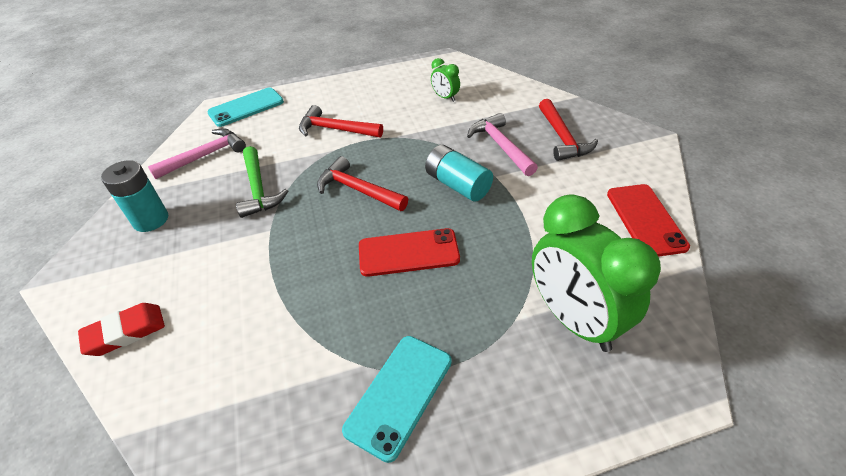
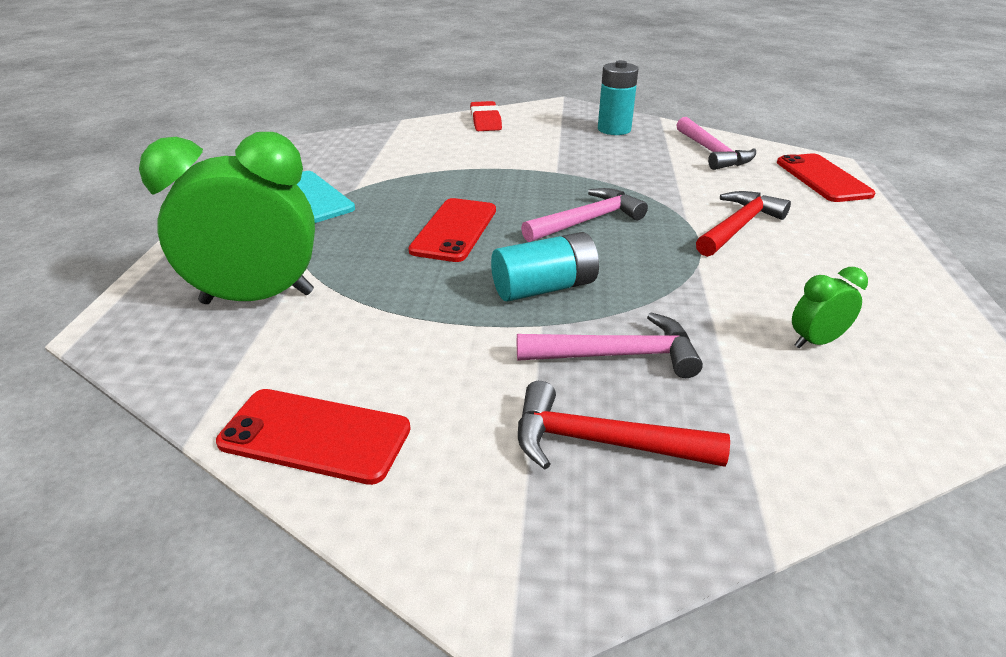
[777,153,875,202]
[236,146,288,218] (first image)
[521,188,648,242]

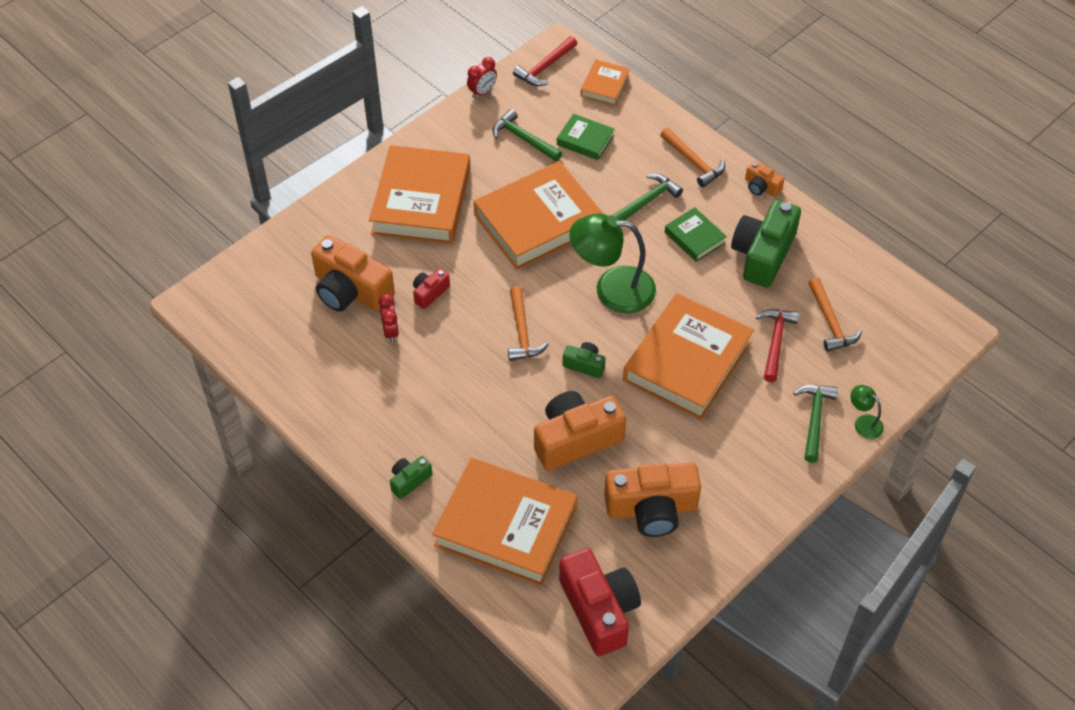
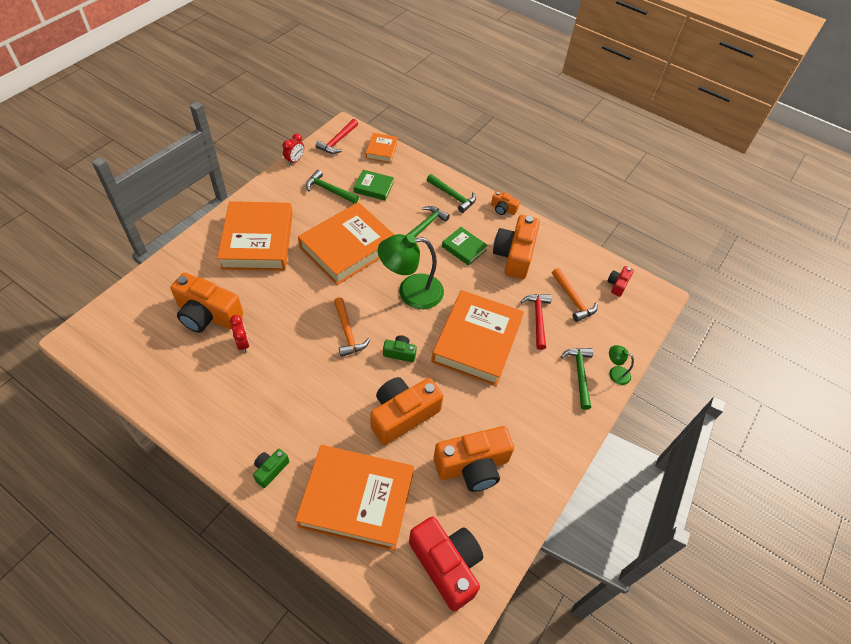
[427,174,476,213]
[493,215,540,279]
[607,266,634,297]

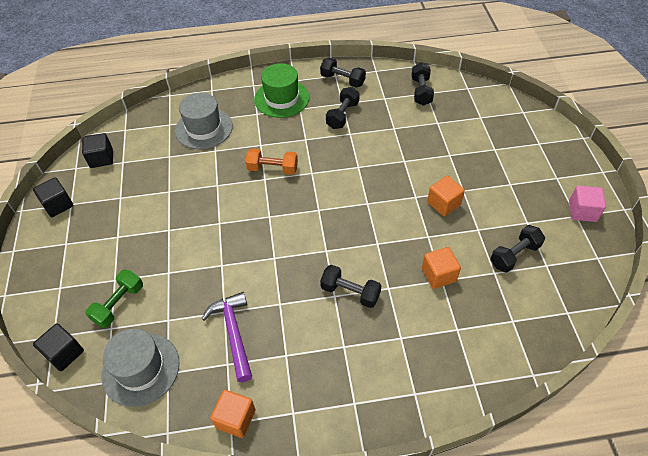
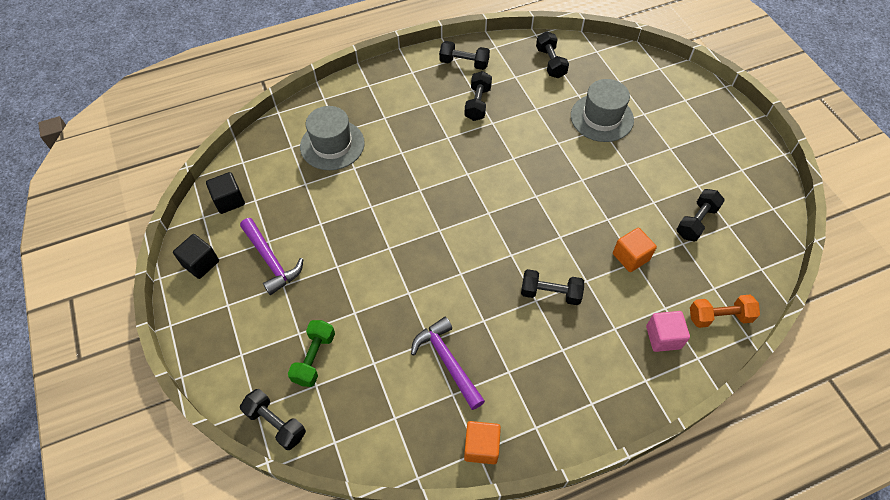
[254,63,310,118] (first image)
[690,295,760,328]
[427,176,465,216] (first image)
[646,311,690,352]
[240,389,306,450]
[571,79,634,142]
[240,218,303,295]

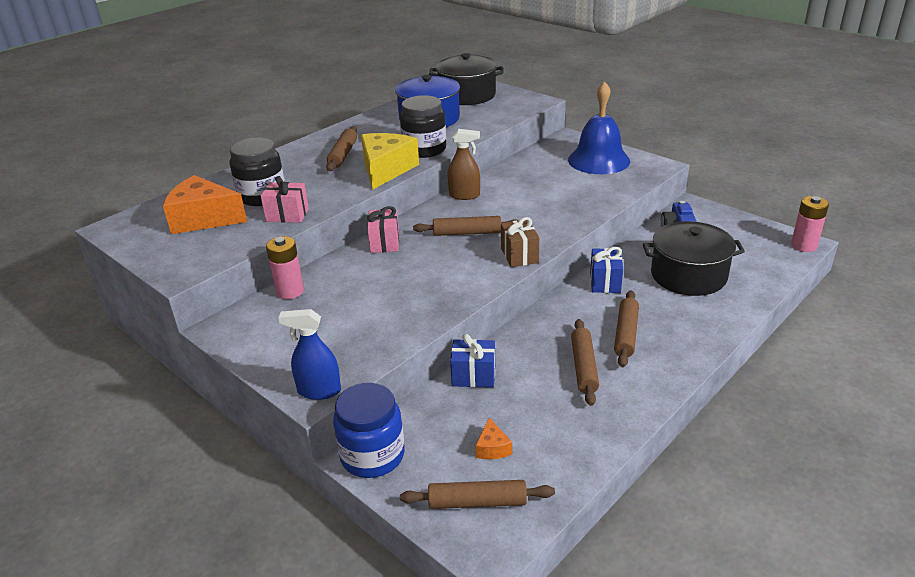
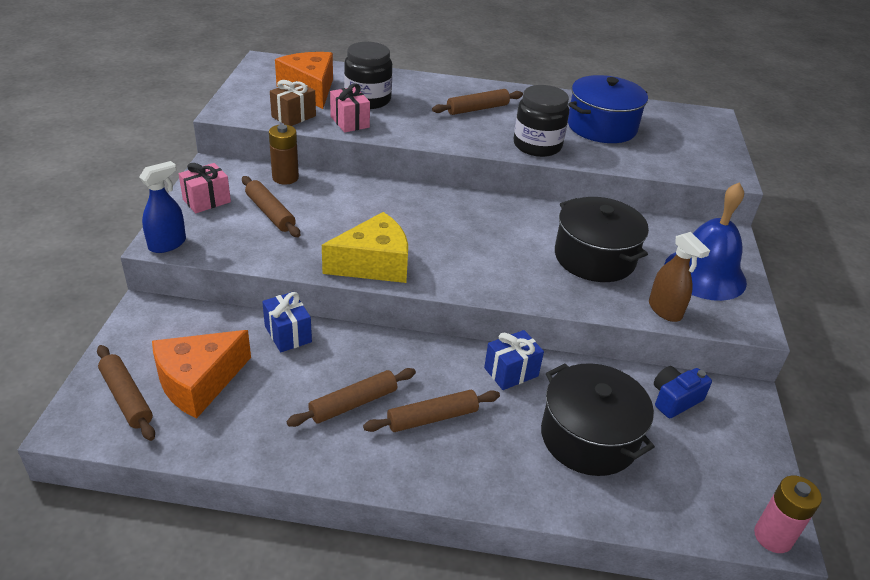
[555,197,649,282]
[649,232,710,322]
[322,212,408,283]
[179,163,231,213]
[242,176,300,237]
[270,80,316,126]
[269,124,299,185]
[139,161,186,253]
[333,383,405,478] (first image)
[152,330,251,419]

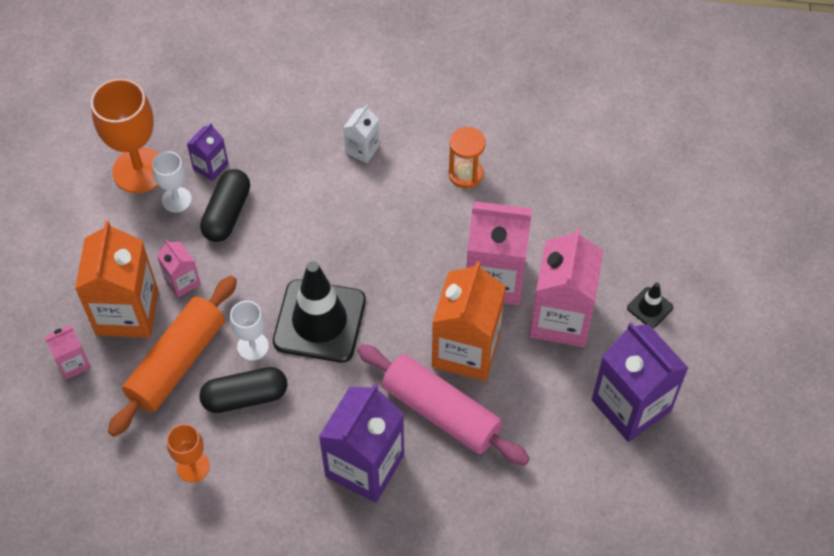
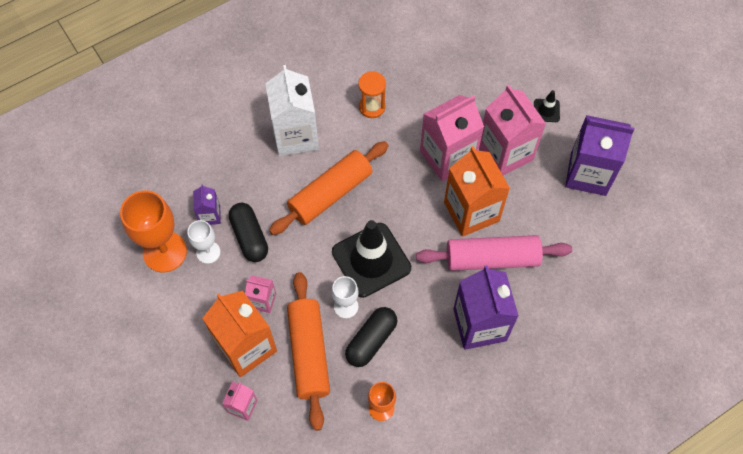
[265,65,319,156]
[269,141,388,235]

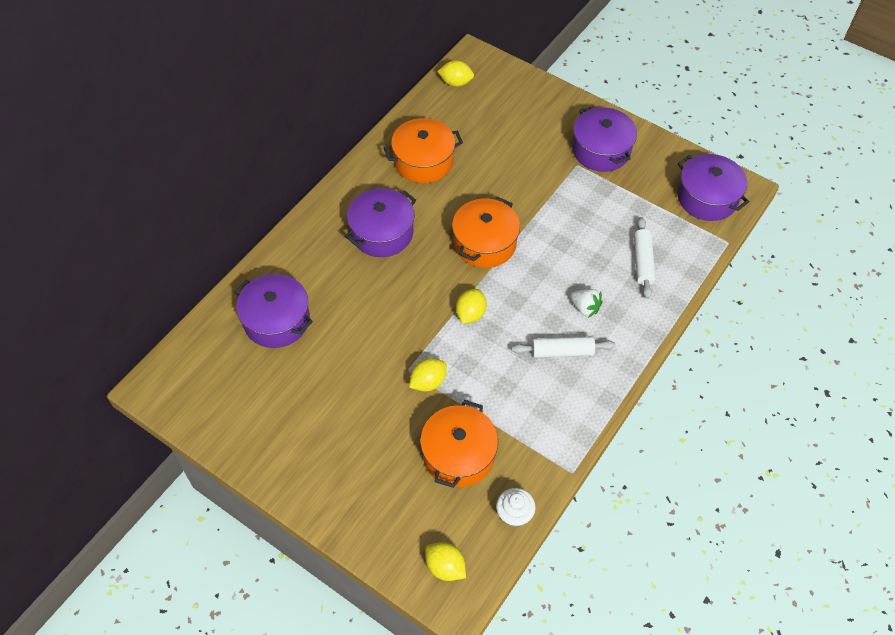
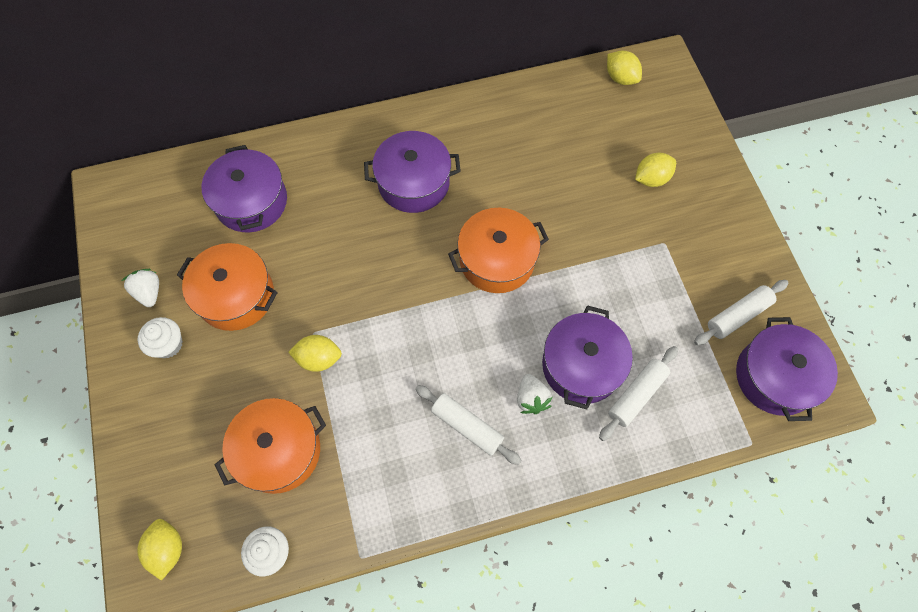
[542,305,633,409]
[177,243,278,331]
[635,153,676,187]
[121,269,159,307]
[694,280,788,345]
[138,317,183,358]

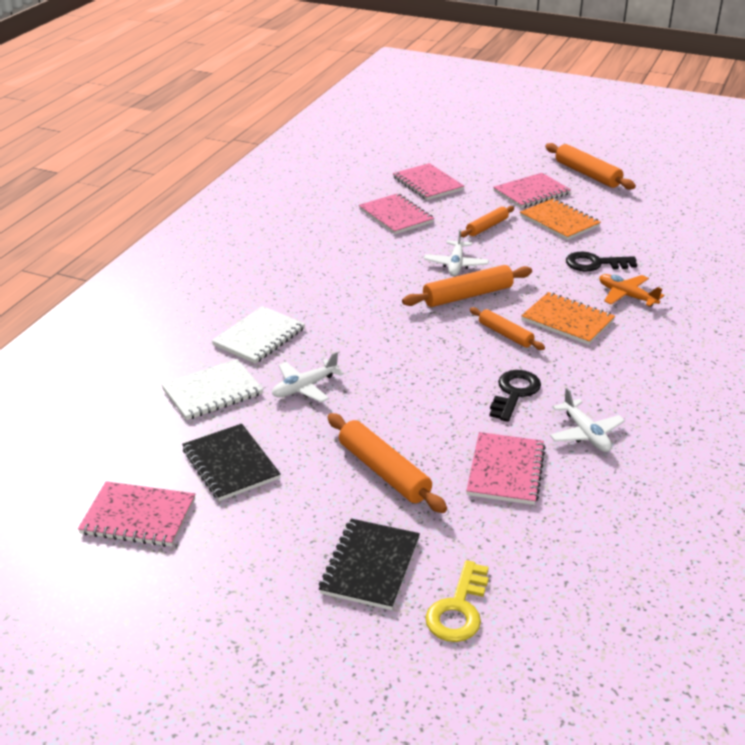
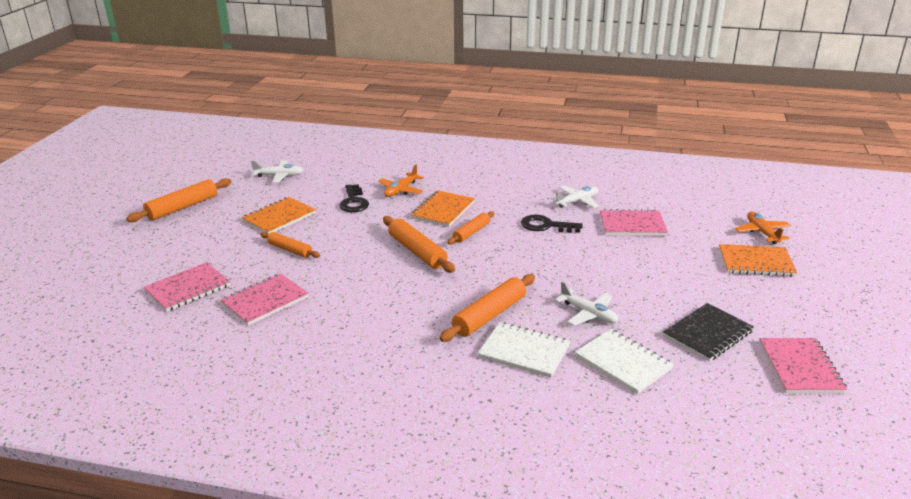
[493,173,571,208] (first image)
[251,161,304,183]
[440,274,535,342]
[719,244,797,277]
[735,212,791,244]

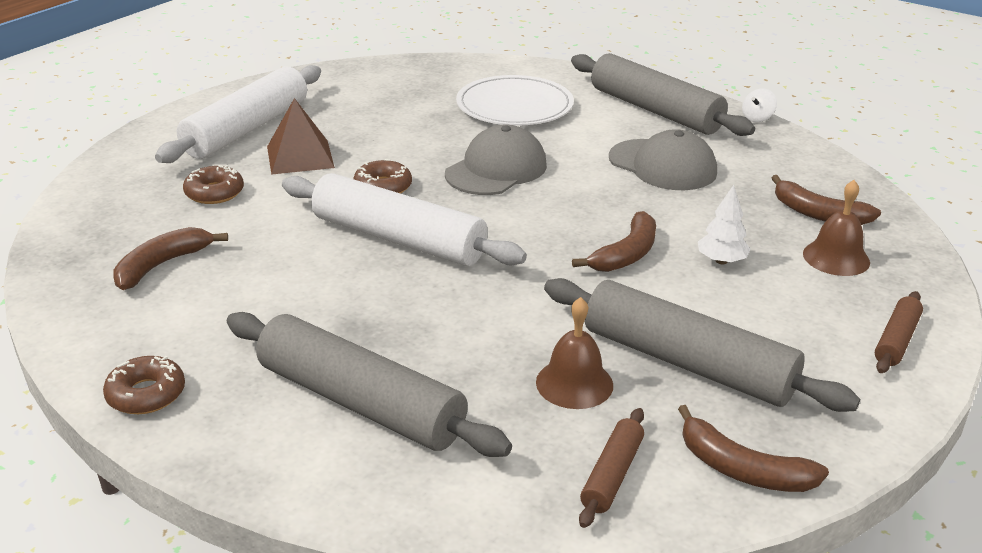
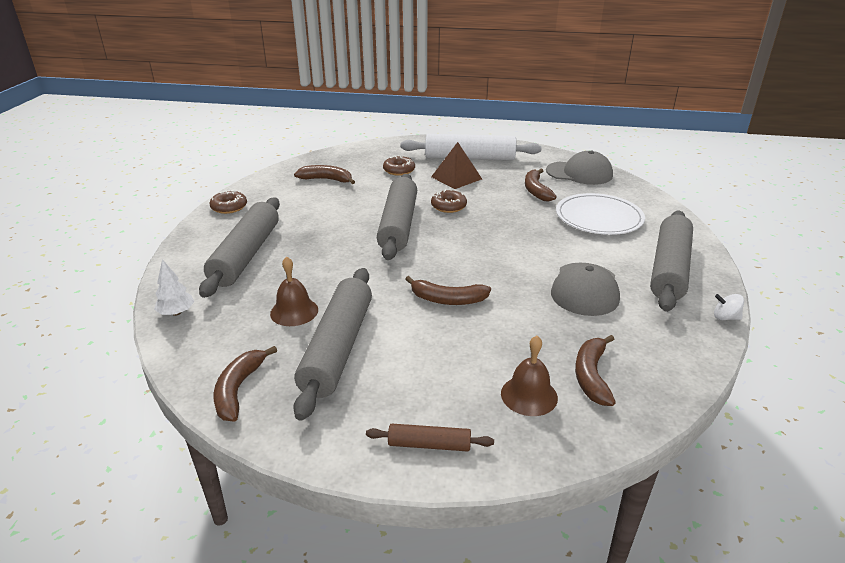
[546,151,613,185]
[377,174,417,260]
[154,259,195,316]
[579,408,644,528] (first image)
[525,169,556,201]

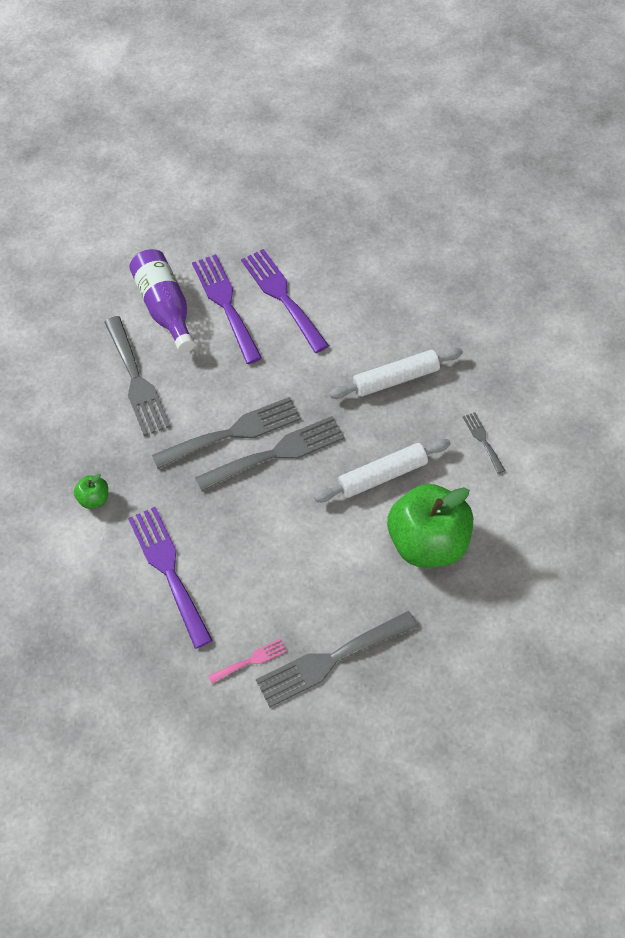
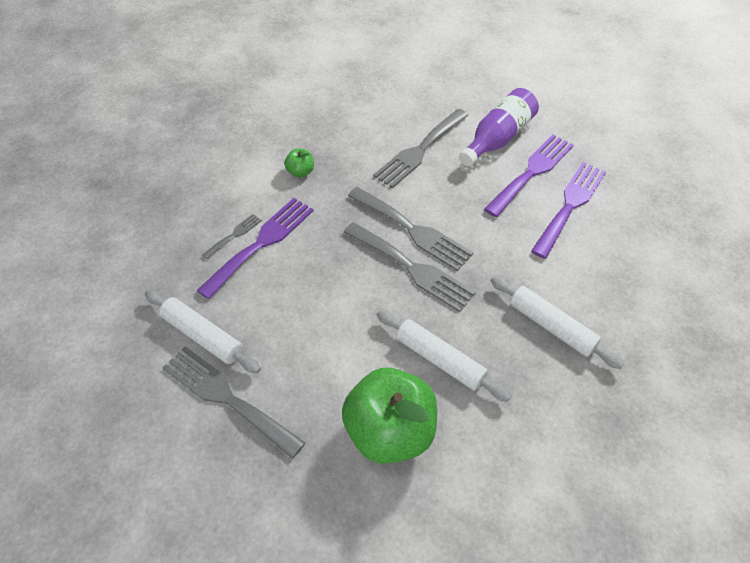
[203,214,262,259]
[145,290,261,373]

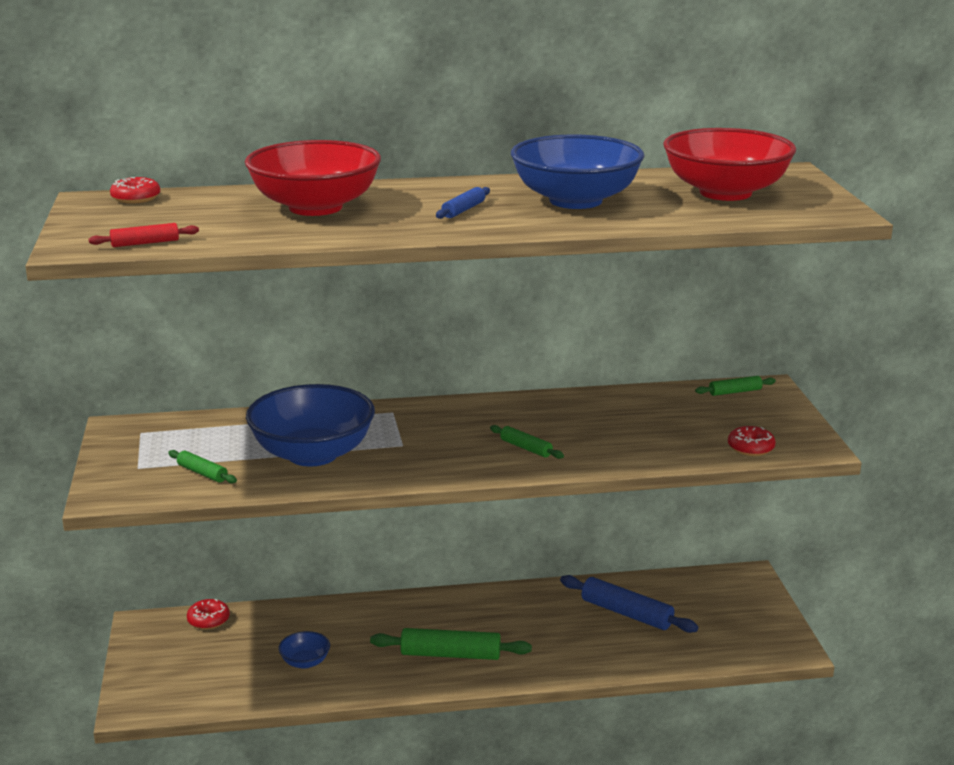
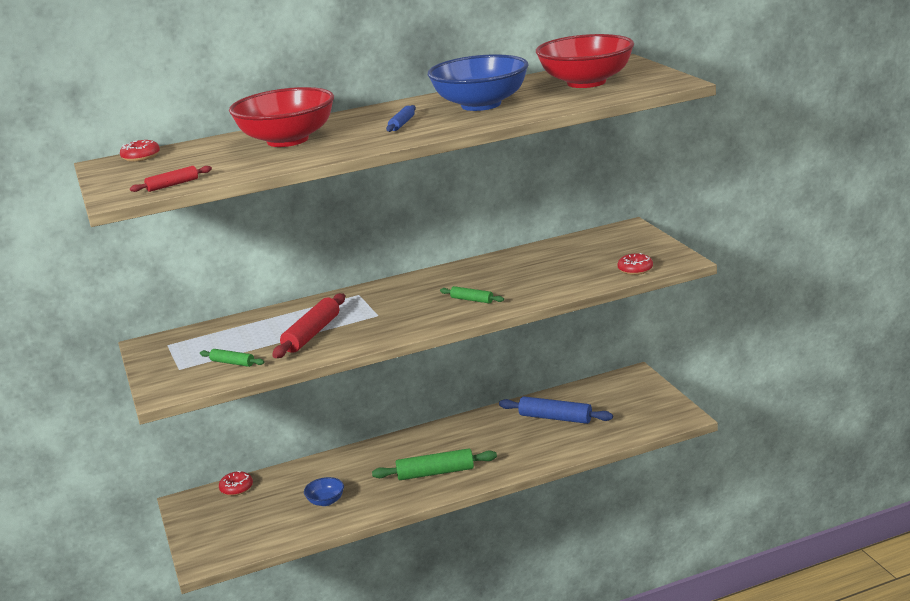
[695,376,776,396] (first image)
[272,293,345,358]

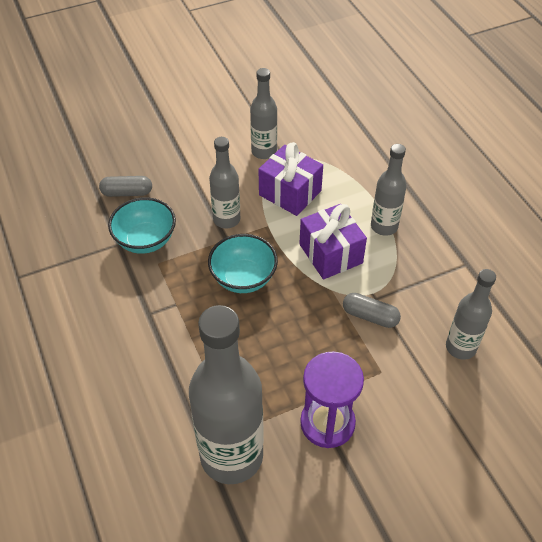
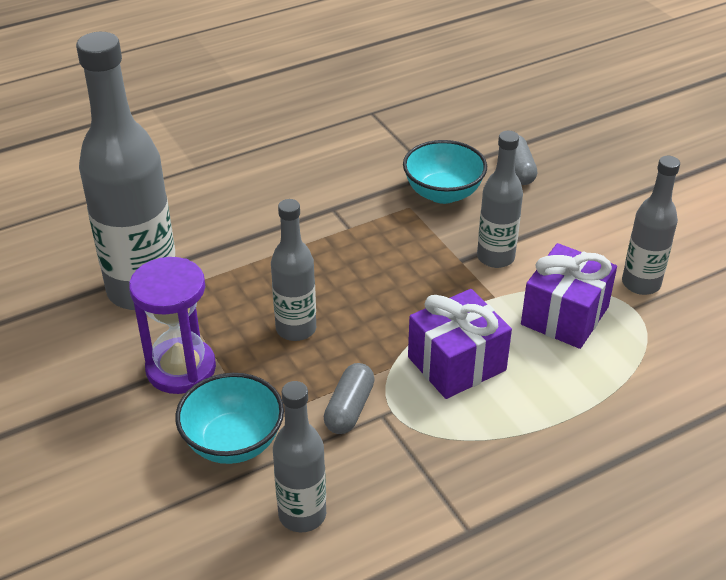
[271,199,316,341]
[175,373,284,464]

